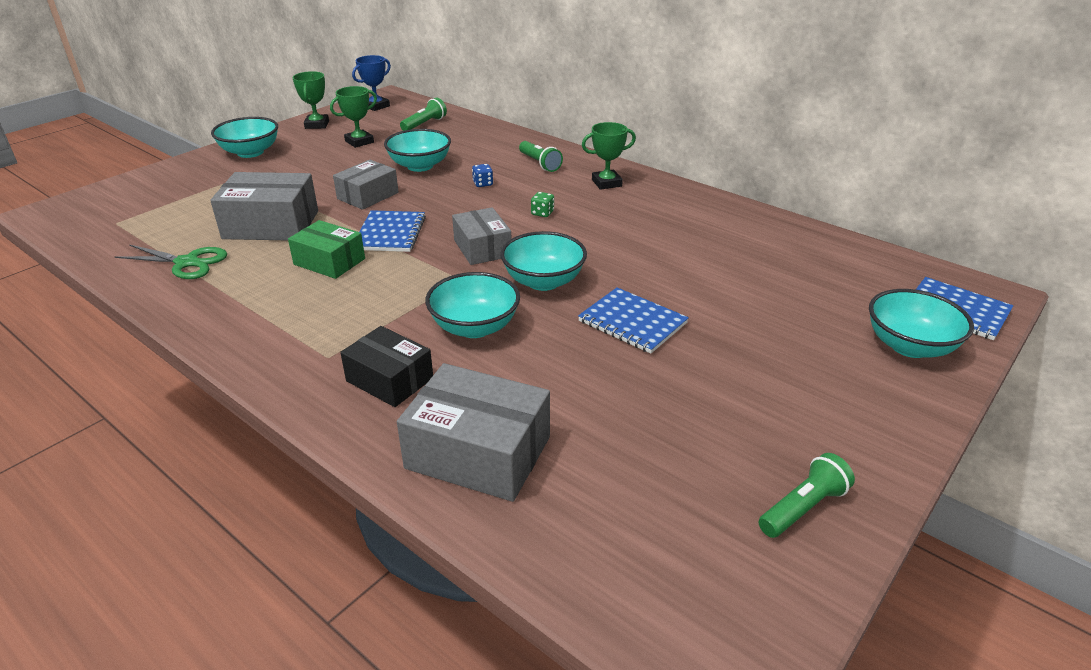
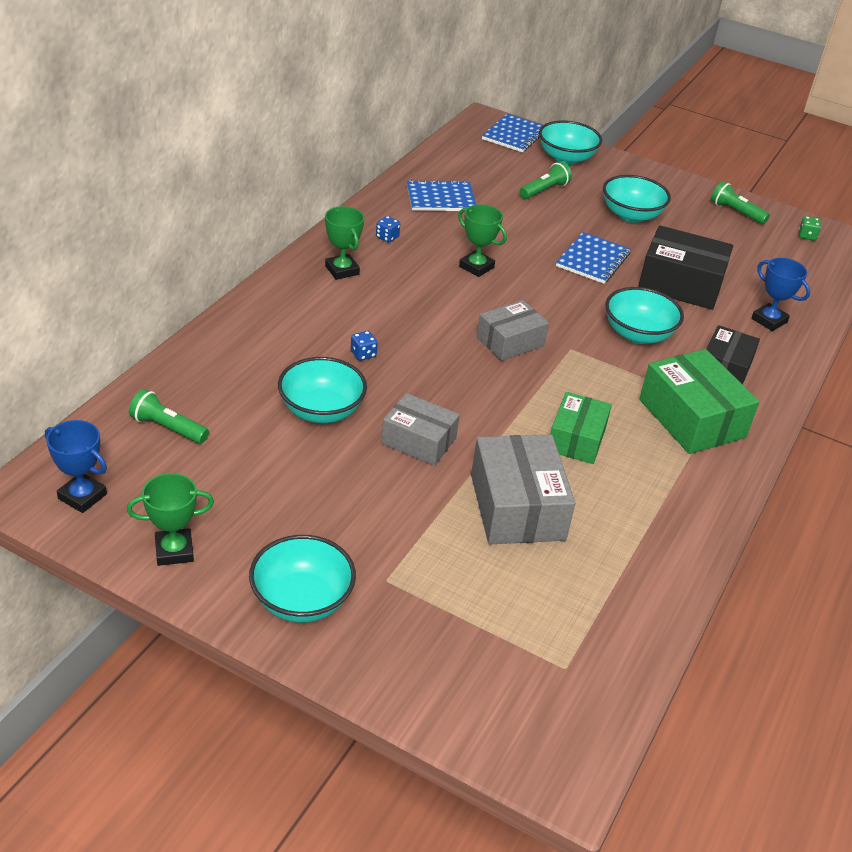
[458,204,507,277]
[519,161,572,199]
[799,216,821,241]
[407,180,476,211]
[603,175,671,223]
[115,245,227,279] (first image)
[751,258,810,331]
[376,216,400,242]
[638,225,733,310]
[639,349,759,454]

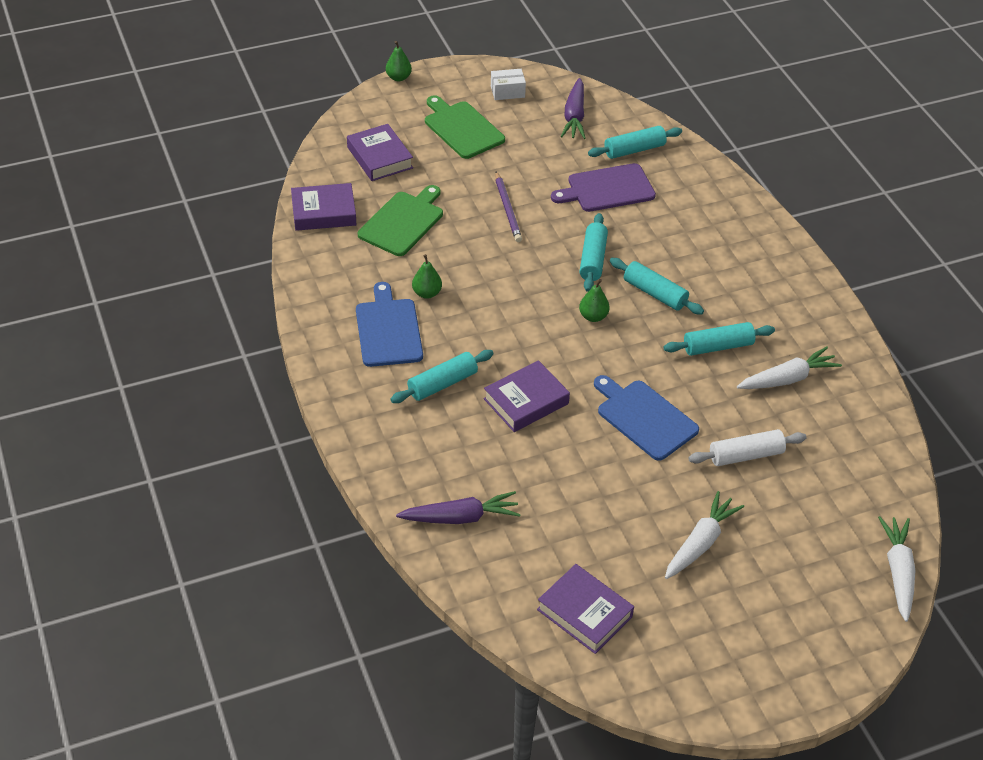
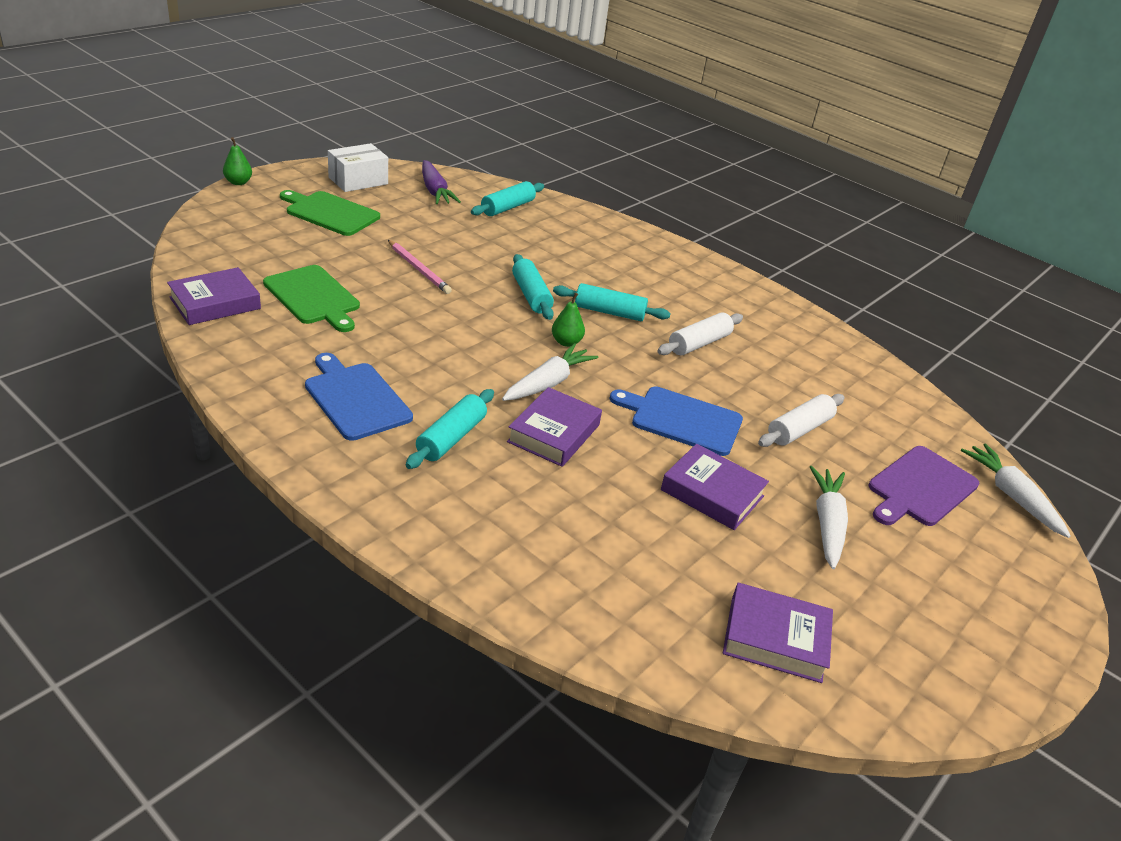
[328,143,388,192]
[661,444,769,530]
[868,446,980,526]
[388,240,452,294]
[263,265,360,332]
[412,254,442,299] (first image)
[658,312,743,355]
[502,343,598,401]
[396,491,521,524] (first image)

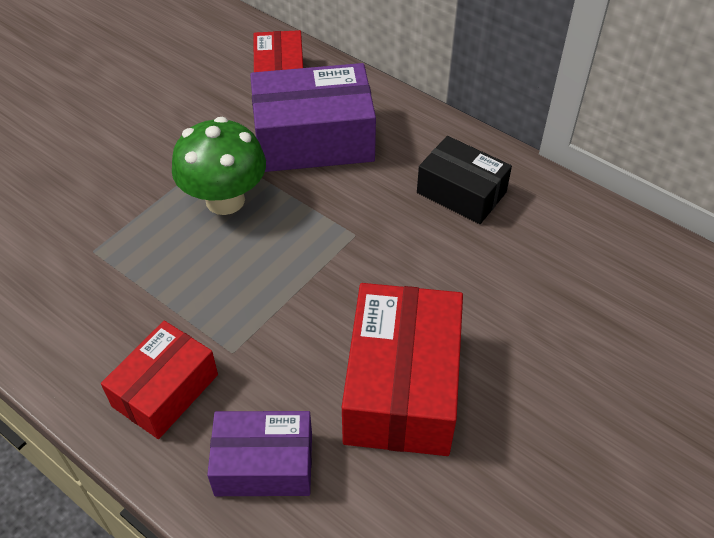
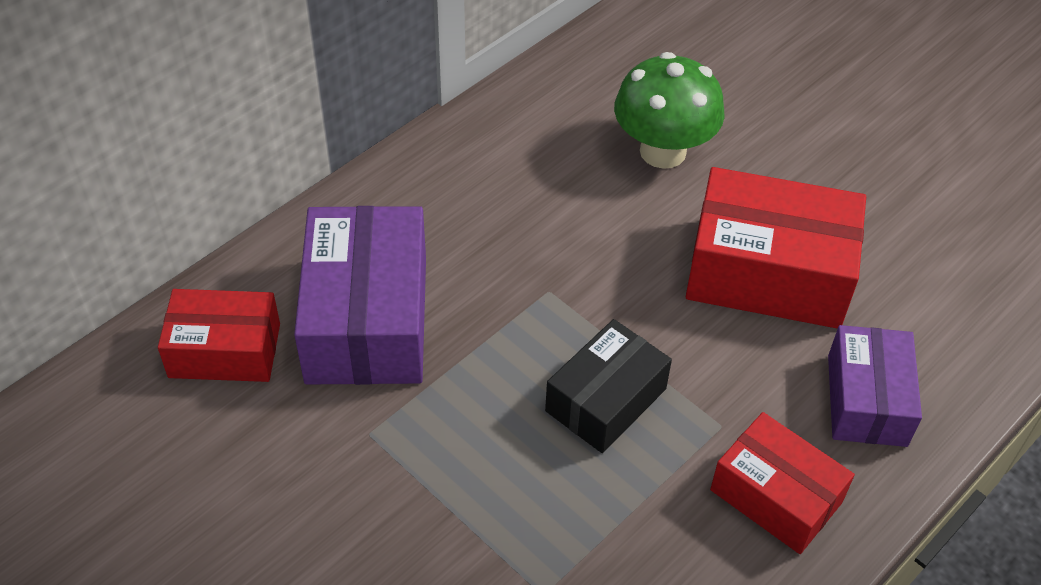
[614,52,725,169]
[545,319,672,453]

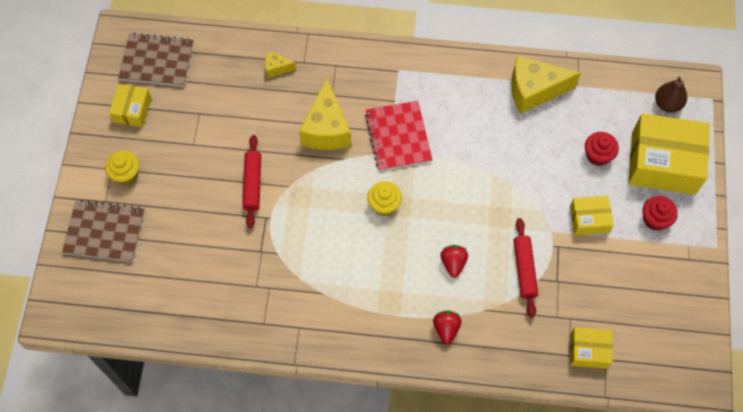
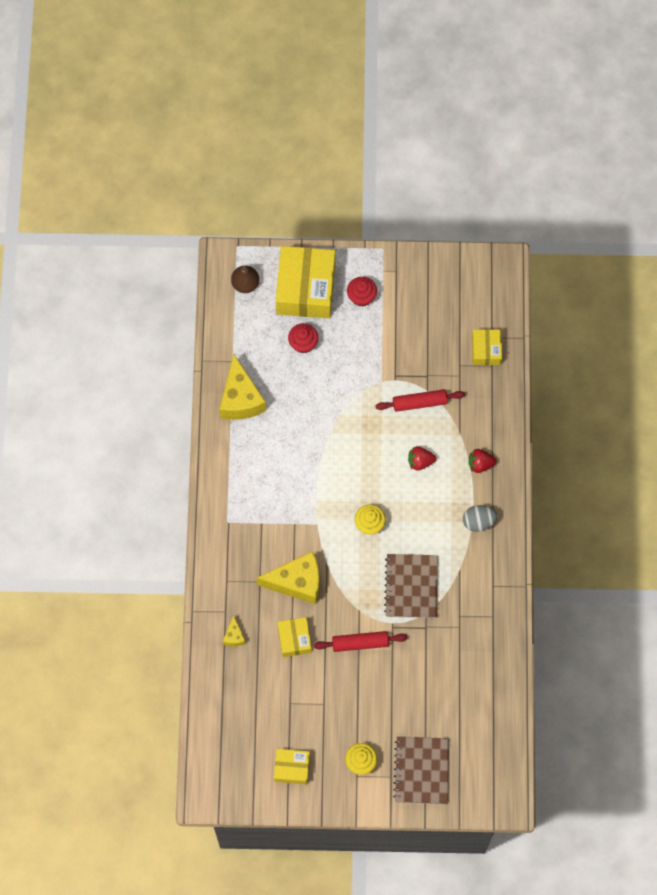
[384,554,438,618]
[365,101,432,171] (first image)
[278,617,312,657]
[463,505,498,532]

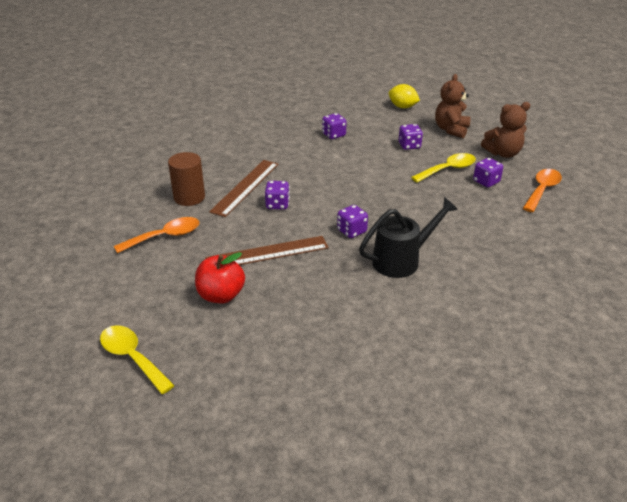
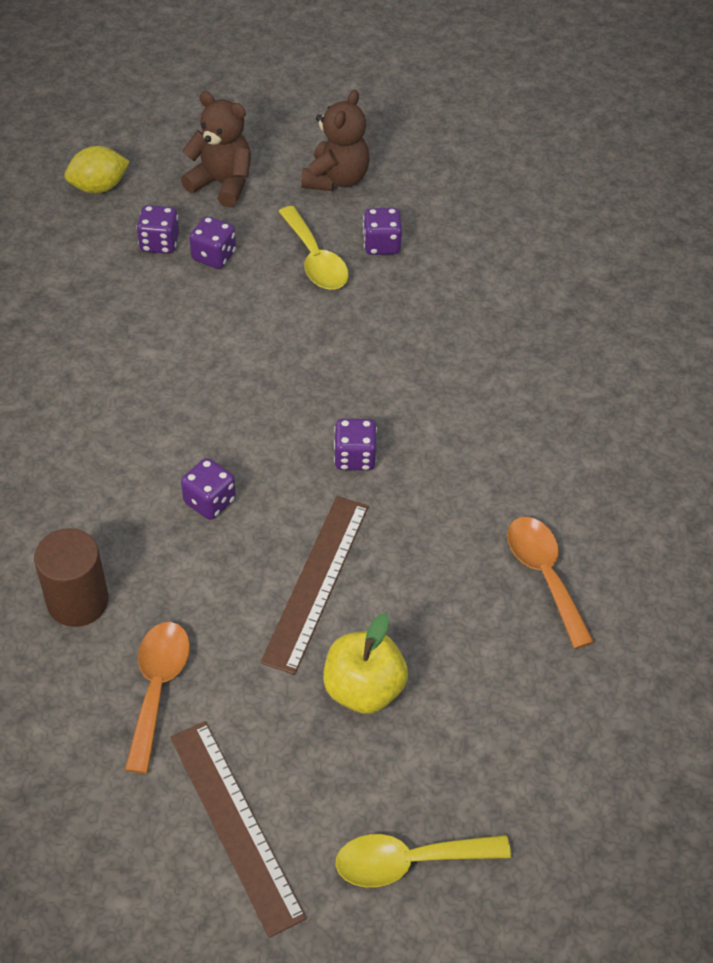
[181,91,251,208]
[136,205,179,254]
[278,206,349,290]
[170,721,306,938]
[507,517,594,649]
[359,197,458,278] (first image)
[323,613,408,714]

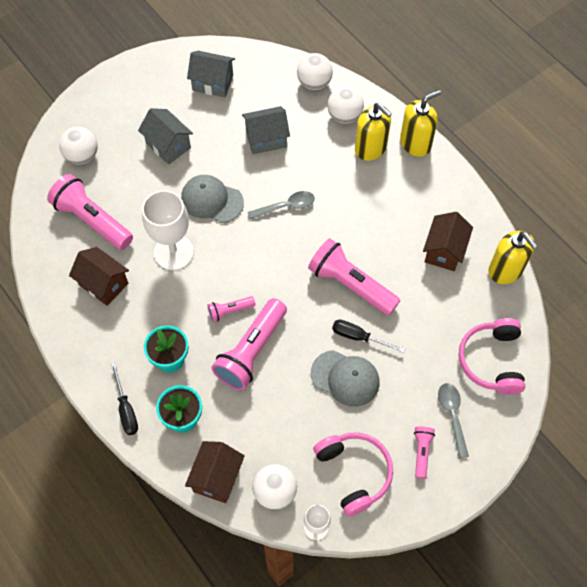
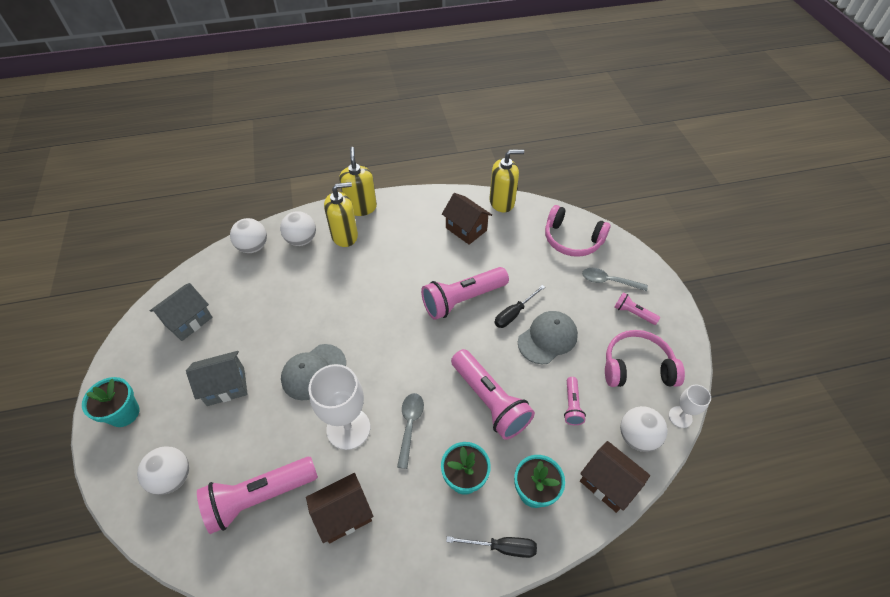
[242,106,290,154] (first image)
[397,393,424,469]
[564,377,586,425]
[82,377,139,427]

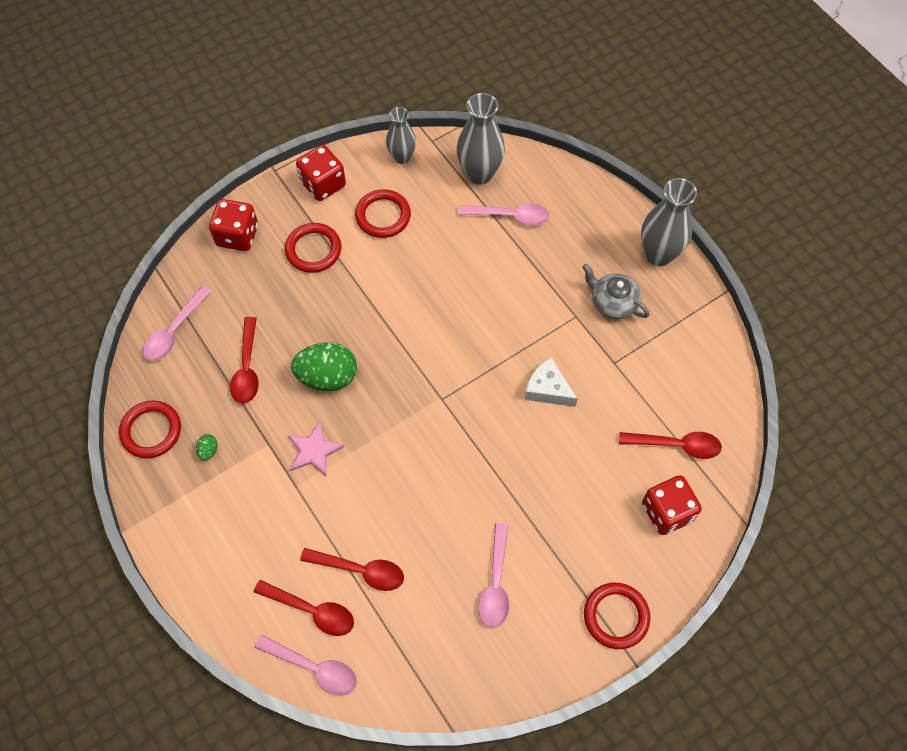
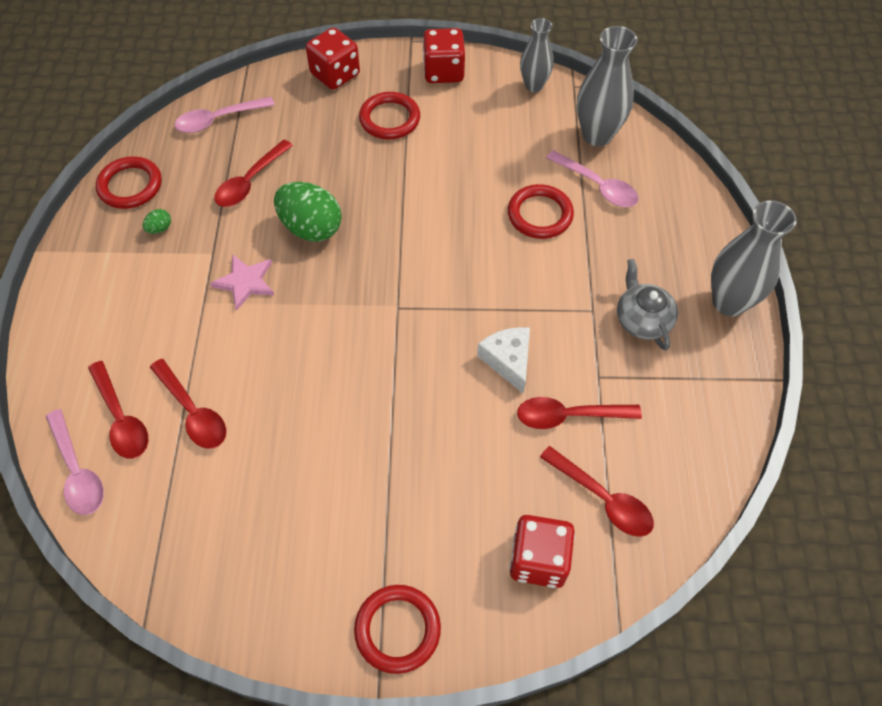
[508,184,574,239]
[478,523,509,628] (first image)
[517,397,642,429]

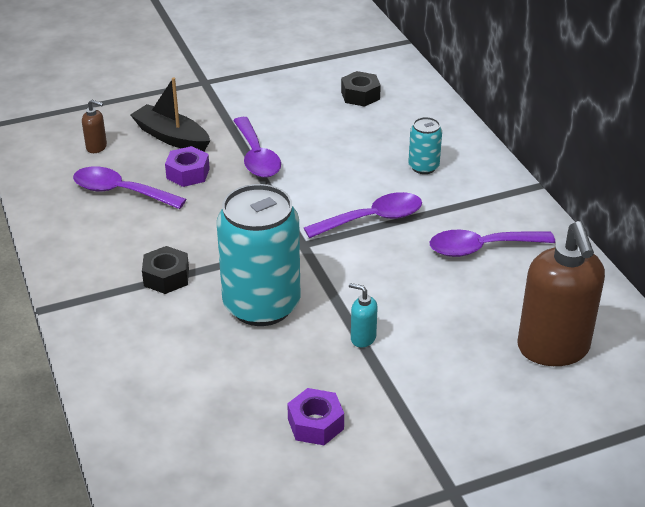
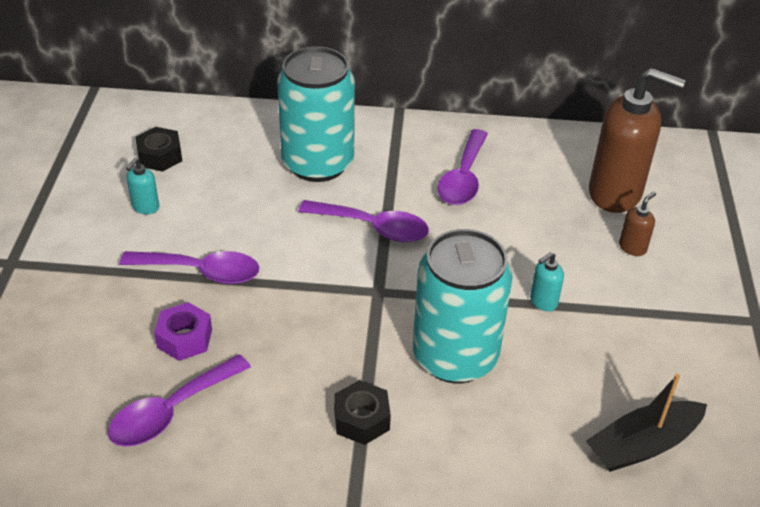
[586,374,707,472]
[619,191,656,256]
[277,46,355,182]
[298,200,429,242]
[287,388,344,445] (first image)
[126,158,159,214]

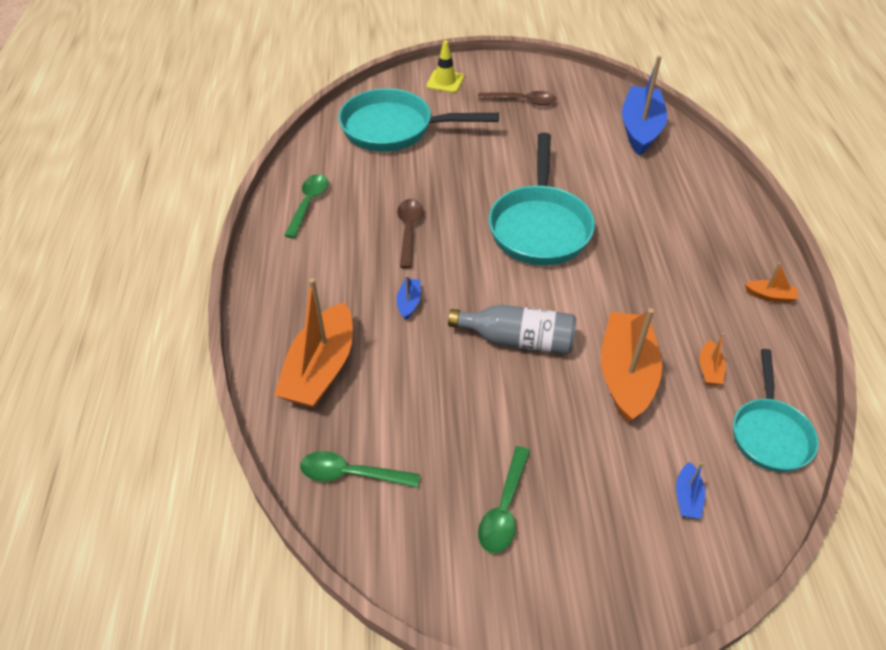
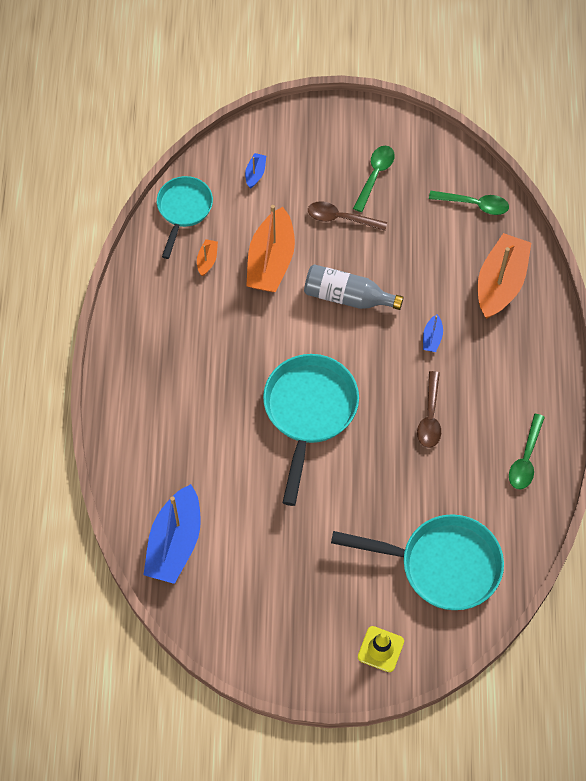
[308,201,387,231]
[745,262,798,303] (first image)

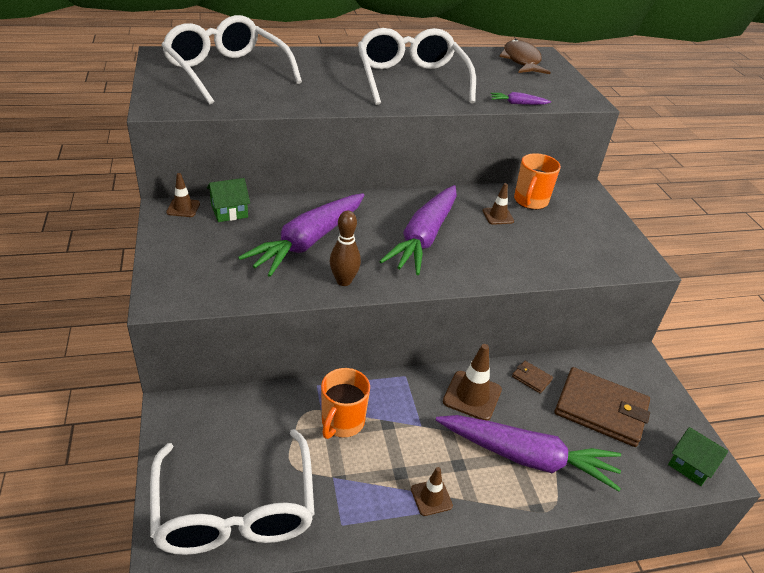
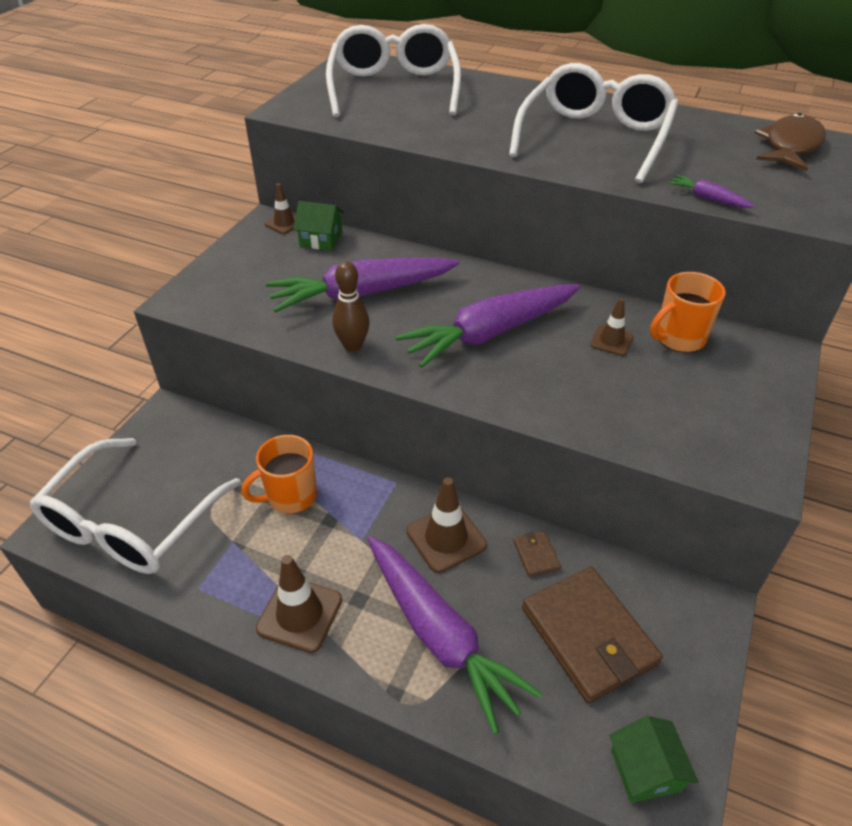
[256,555,342,653]

